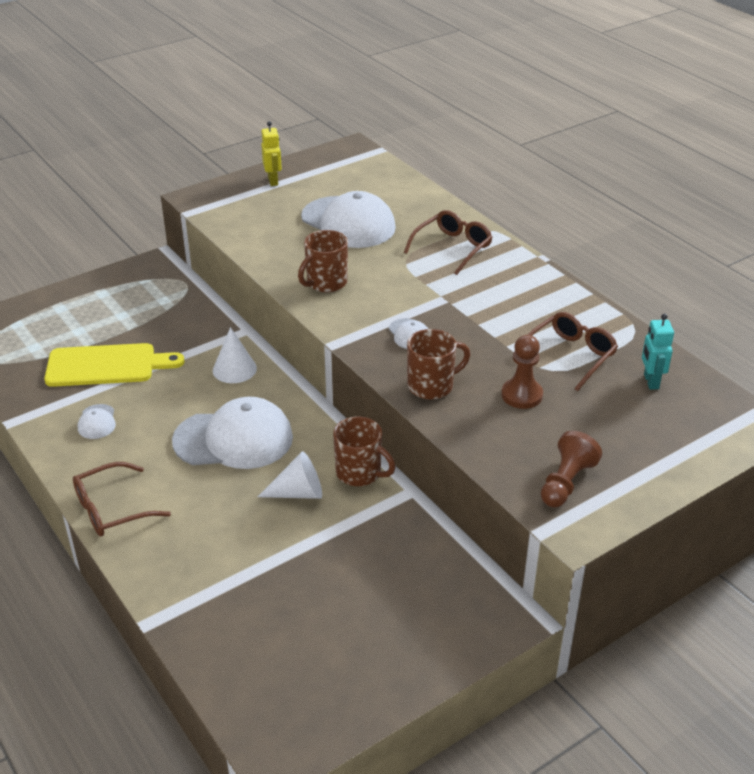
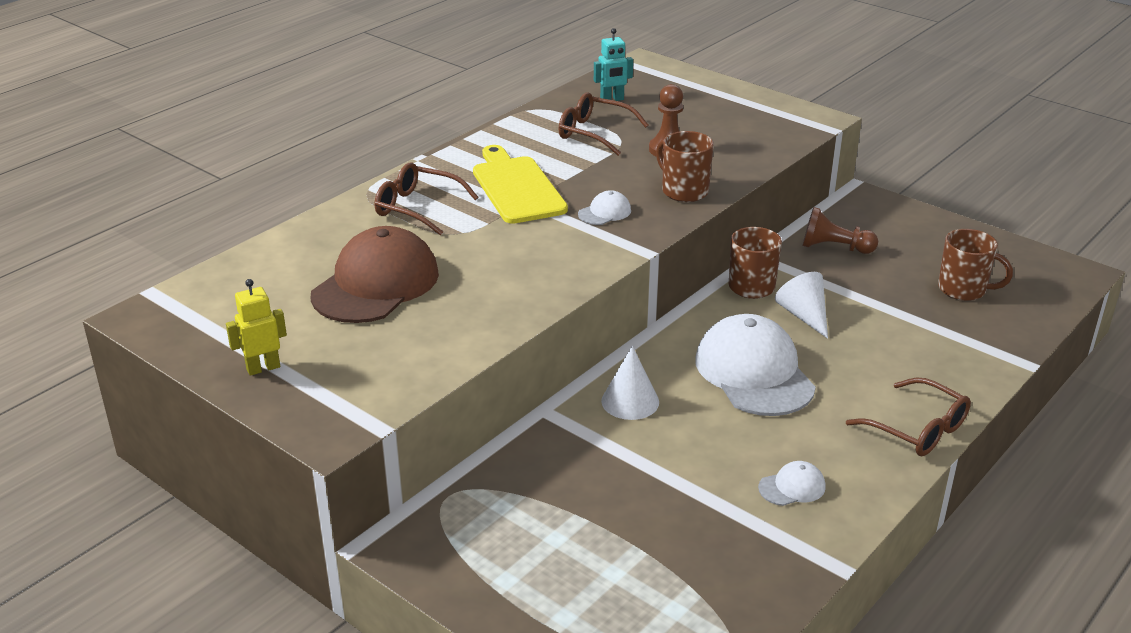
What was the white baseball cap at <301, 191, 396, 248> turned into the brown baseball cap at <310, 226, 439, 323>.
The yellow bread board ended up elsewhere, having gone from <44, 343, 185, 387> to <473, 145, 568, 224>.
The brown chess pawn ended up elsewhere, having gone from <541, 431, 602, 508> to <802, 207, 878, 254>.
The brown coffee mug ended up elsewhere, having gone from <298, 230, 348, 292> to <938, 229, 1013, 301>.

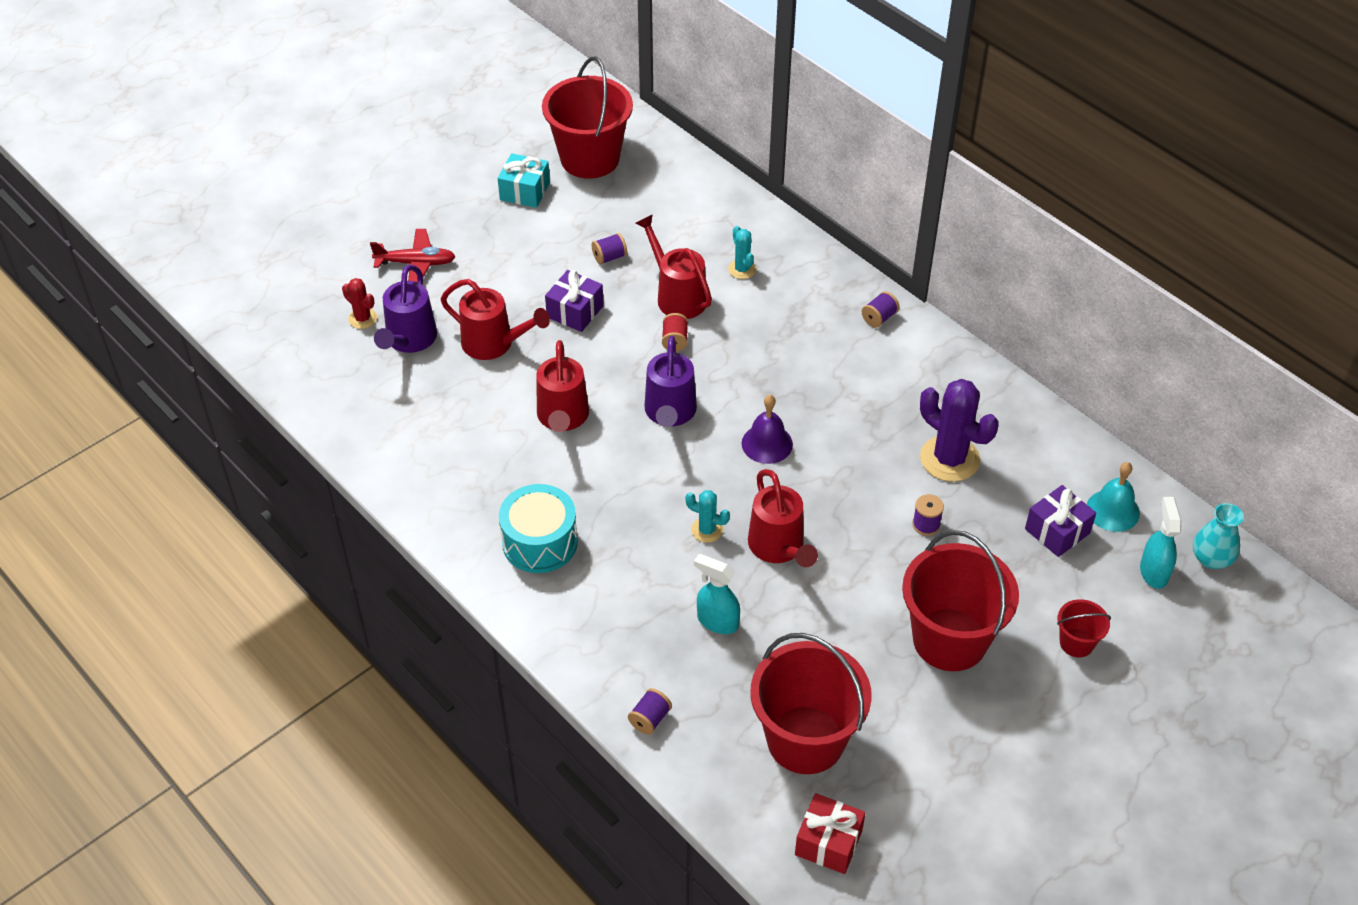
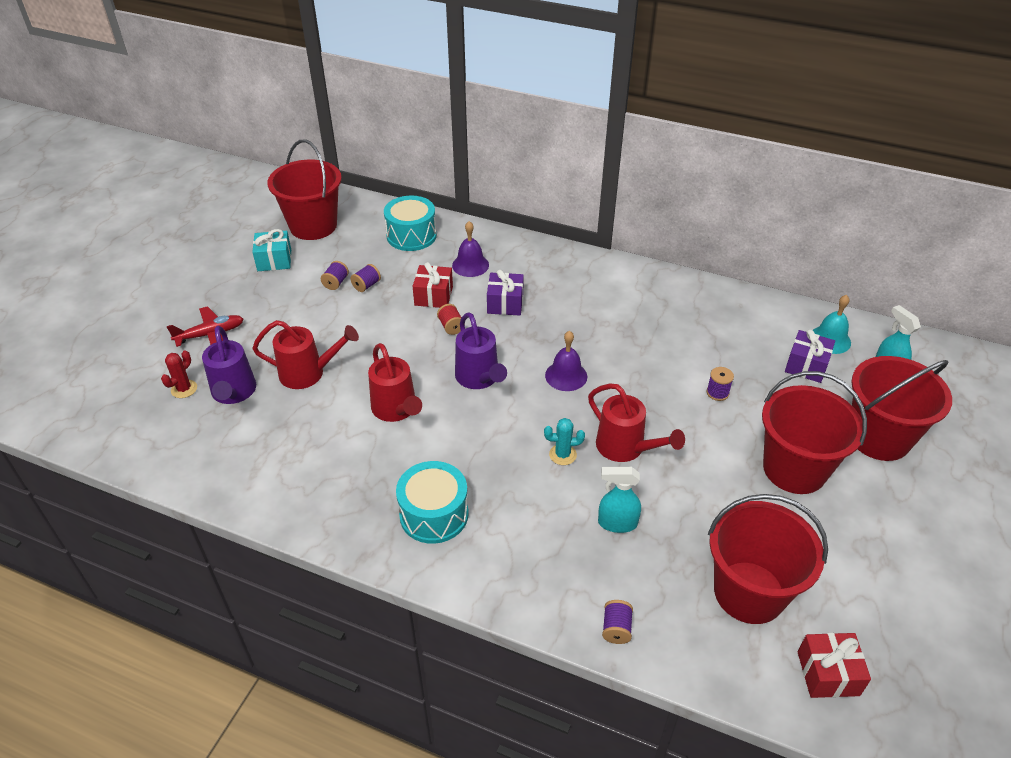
The scarlet saguaro cactus at <342, 278, 377, 329> ended up facing another way, 75 degrees counterclockwise from before.
The purple reel of thread ended up elsewhere, having gone from <862, 291, 899, 328> to <321, 261, 349, 290>.
The second view gained the aqua drum at <384, 196, 437, 251>.
Where the scarlet watering pot stood at <635, 214, 712, 319>, the scarlet present came to stand at <413, 262, 453, 308>.
Where the aqua saguaro cactus stood at <728, 226, 756, 279>, the purple hand bell came to stand at <452, 221, 489, 277>.
The purple present ended up elsewhere, having gone from <545, 270, 604, 332> to <487, 270, 524, 315>.
The size of the scarlet sand bucket at <1057, 599, 1111, 657> changed by a factor of 2.19.
The second view lost the purple saguaro cactus at <920, 379, 999, 482>.
The second view lost the aqua tall vase at <1193, 503, 1244, 569>.

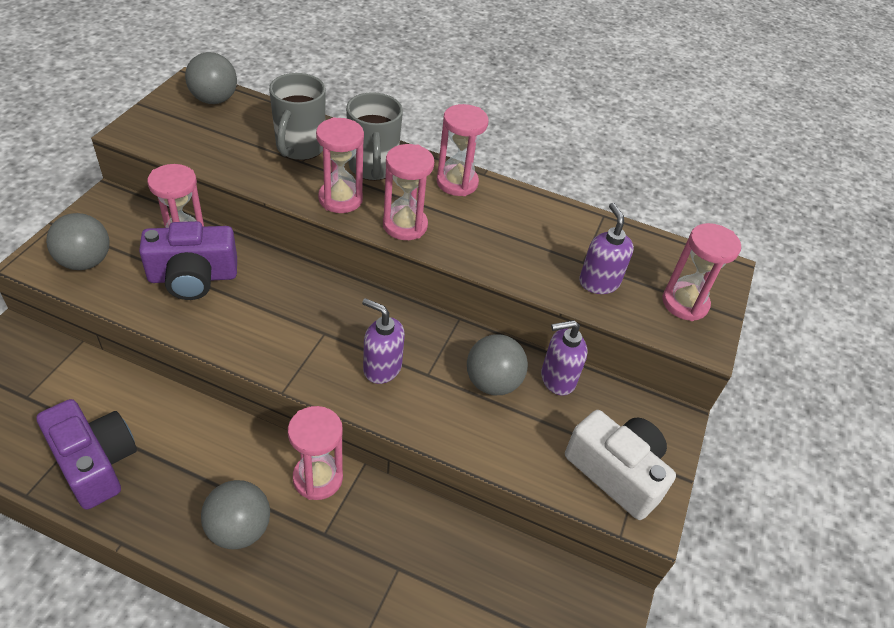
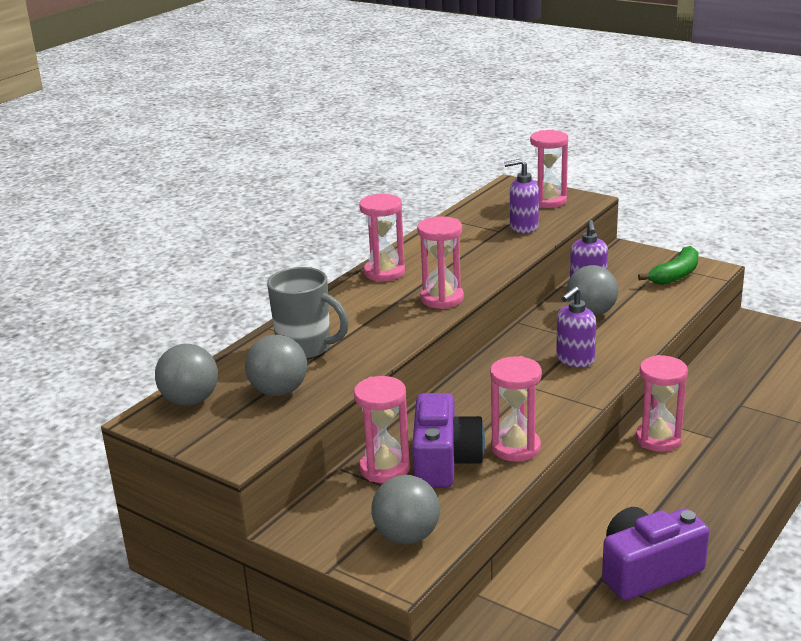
The ash-grey play ball ended up elsewhere, having gone from <201, 480, 270, 549> to <245, 335, 307, 396>.
The rose-pink hourglass ended up elsewhere, having gone from <316, 117, 364, 213> to <490, 356, 542, 462>.
Where the white photo camera stood at <565, 410, 676, 520>, the emerald banana fruit came to stand at <638, 246, 699, 285>.
The second view lost the ash-grey coffee mug at <346, 92, 403, 181>.

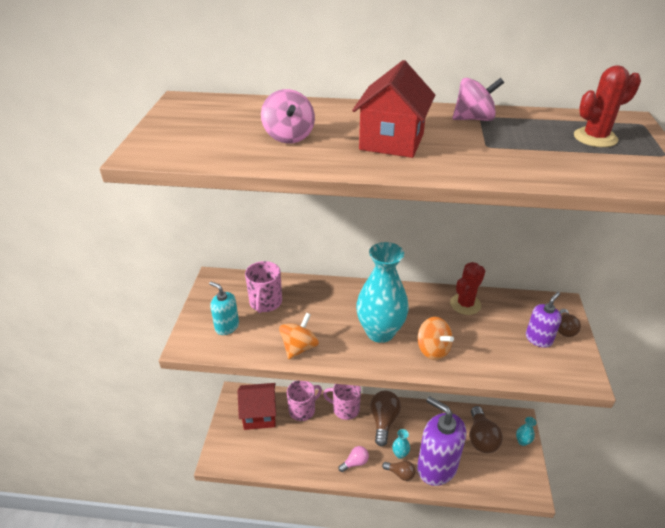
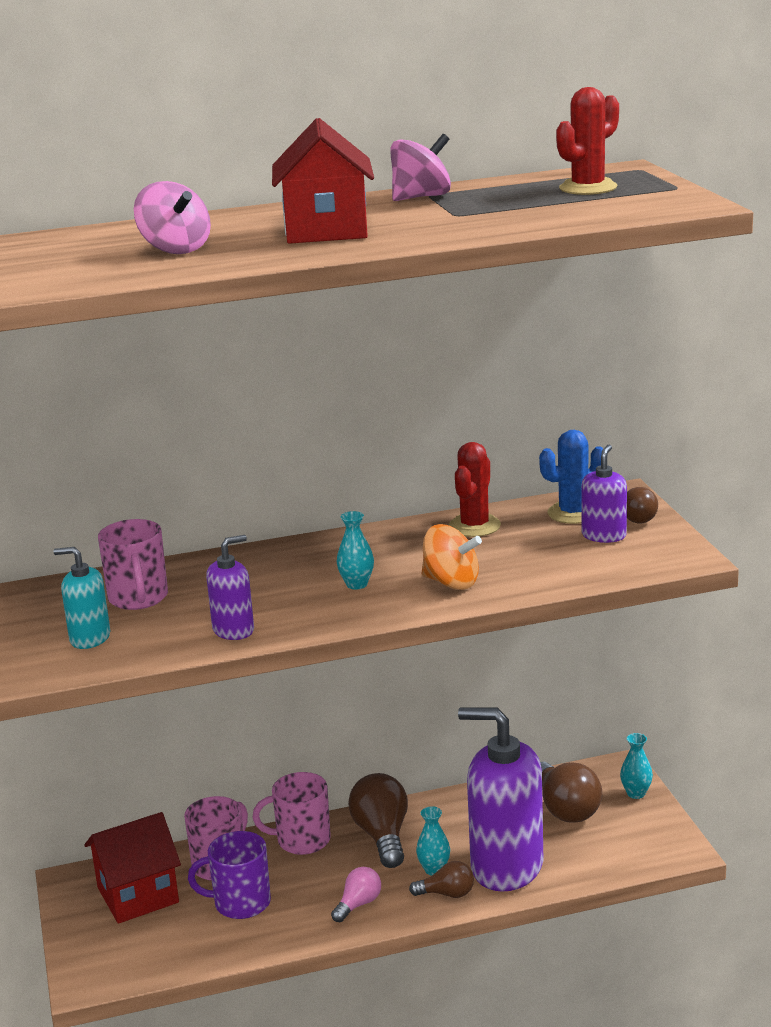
The second view gained the purple coffee mug at <188, 831, 271, 919>.
Where the bright orange spinning top stood at <279, 313, 319, 359>, the purple soap pump came to stand at <206, 535, 254, 640>.
The size of the aqua tall vase at <356, 242, 409, 343> changed by a factor of 0.43.
The second view gained the royal blue saguaro cactus at <539, 430, 603, 524>.

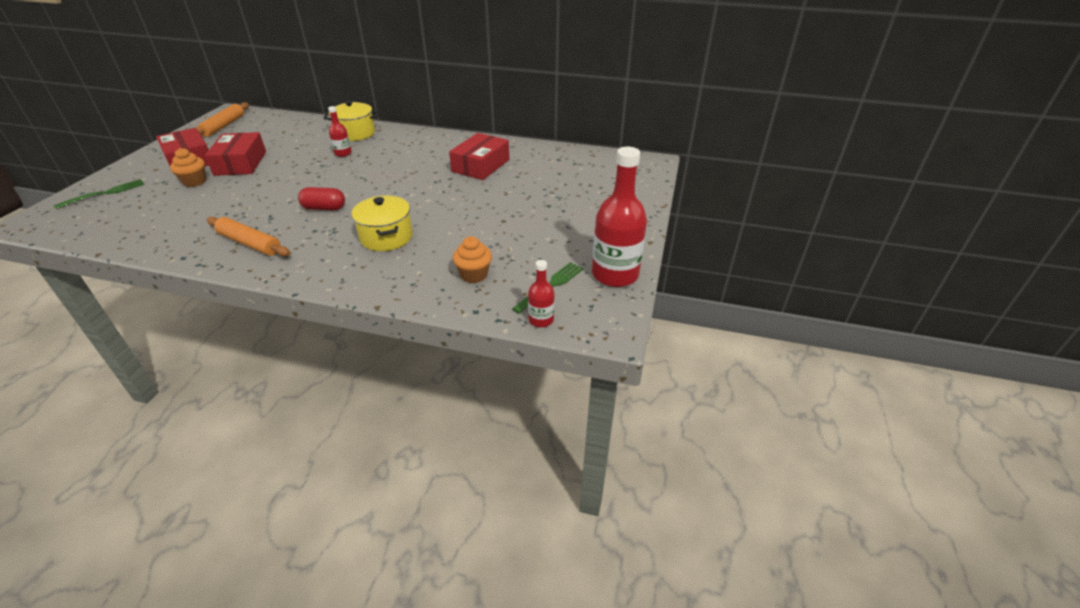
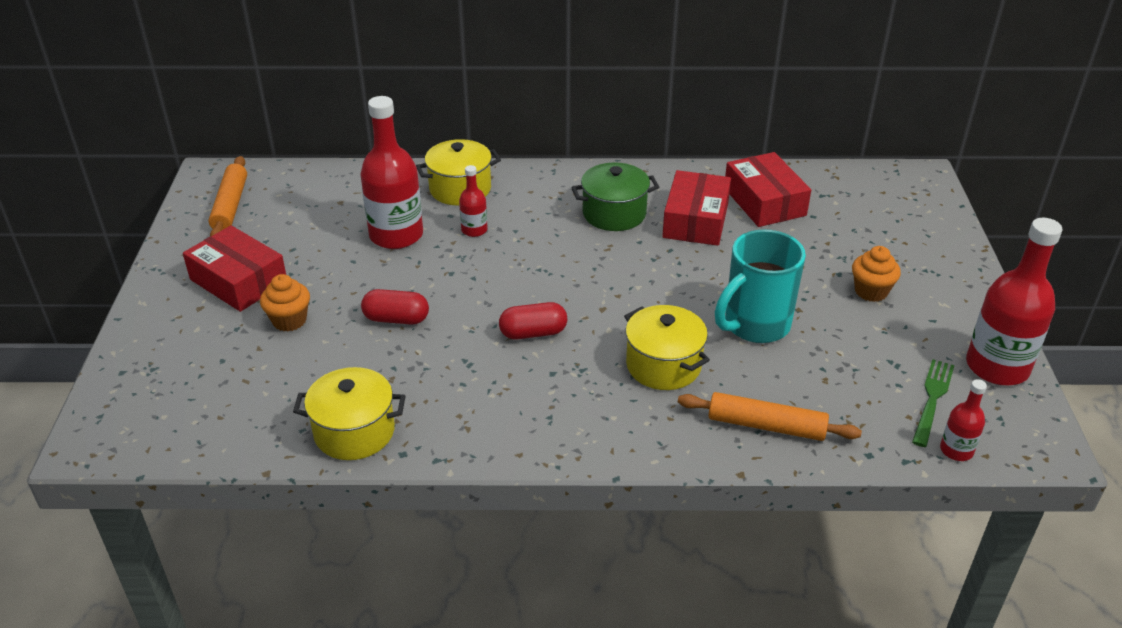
The second view gained the yellow stockpot at <293, 367, 406, 460>.
The second view gained the scarlet flask at <360, 96, 423, 249>.
The second view gained the scarlet pill at <361, 289, 429, 325>.
The second view gained the emerald stockpot at <571, 162, 659, 231>.
The bright orange dough roller ended up elsewhere, having gone from <207, 217, 290, 257> to <678, 392, 862, 441>.
The second view gained the aqua coffee mug at <715, 229, 806, 343>.
The scarlet box ended up elsewhere, having gone from <205, 132, 266, 176> to <725, 152, 811, 227>.
The bright orange muffin ended up elsewhere, having gone from <453, 236, 492, 283> to <852, 246, 901, 302>.
The second view lost the emerald dinner fork at <54, 179, 145, 209>.

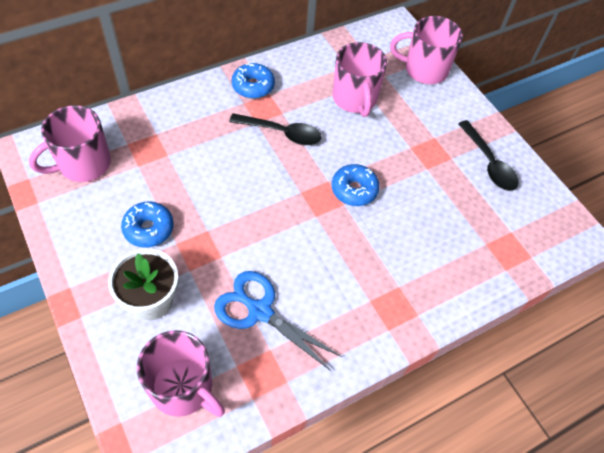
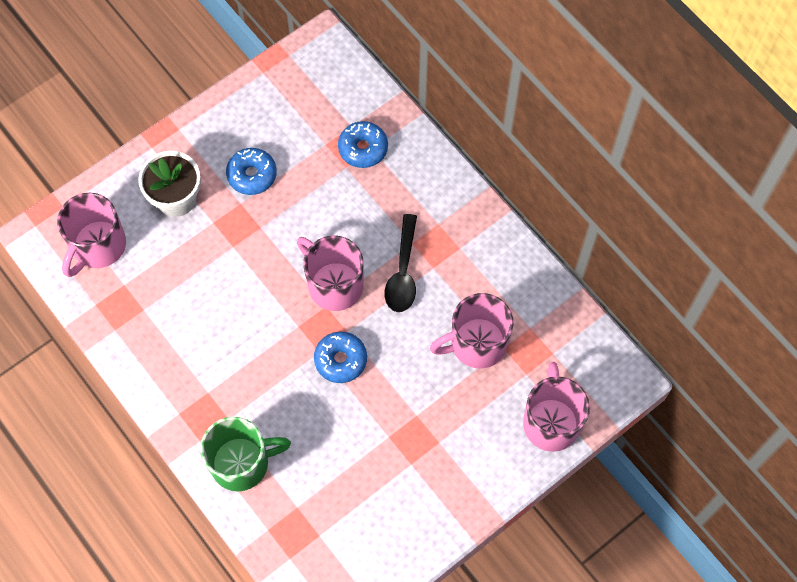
The second view gained the emerald coffee mug at <200, 416, 291, 492>.
The rose-pink coffee mug ended up elsewhere, having gone from <29, 105, 111, 182> to <297, 236, 364, 311>.
The royal blue glazed donut ended up elsewhere, having gone from <232, 63, 275, 99> to <338, 121, 388, 168>.
The second view lost the royal blue shears at <214, 271, 342, 372>.
The second view lost the ebony spoon at <458, 120, 519, 191>.

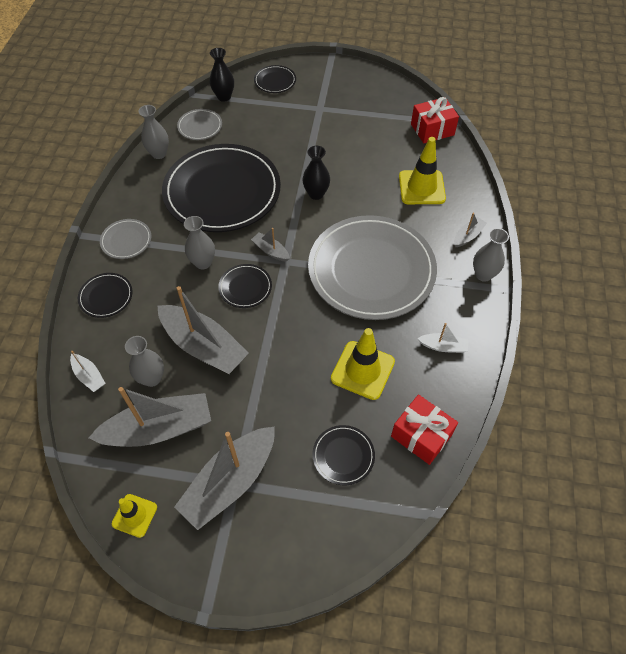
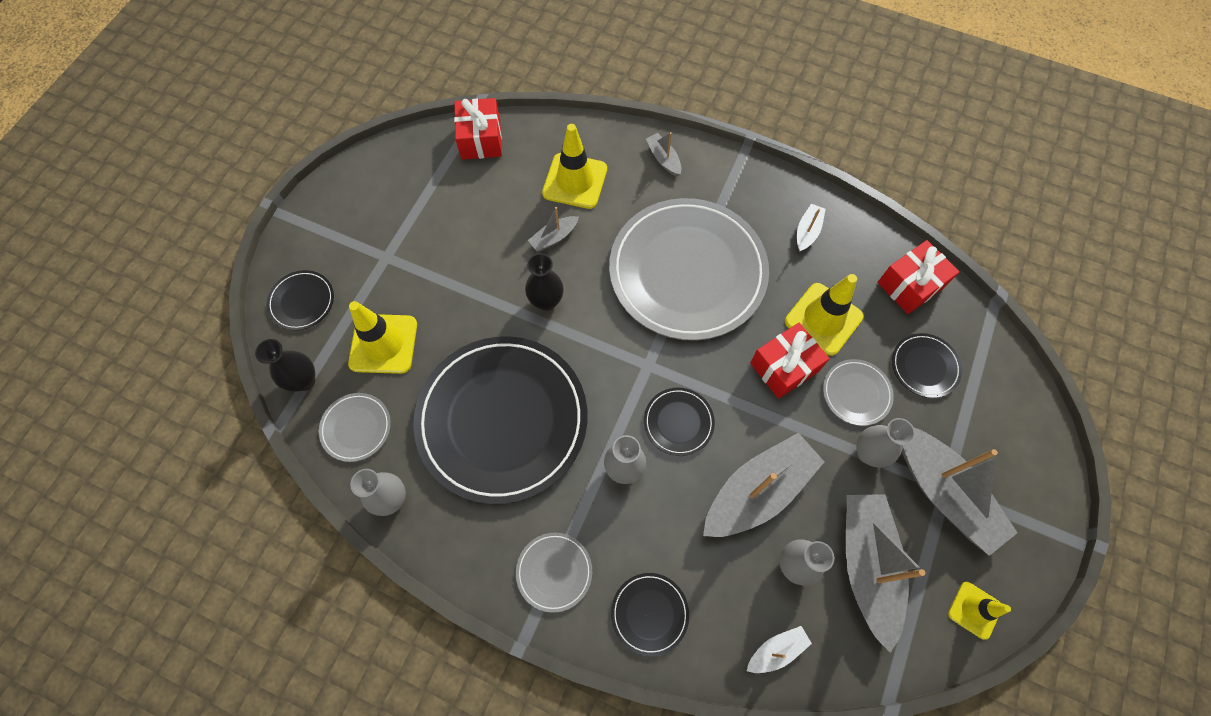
The second view gained the yellow traffic cone at <348, 301, 417, 374>.
The ash-grey boat ended up elsewhere, having gone from <251, 228, 290, 262> to <528, 207, 579, 251>.
The second view gained the scarlet present at <750, 323, 830, 399>.
The second view gained the ash-grey flat dish at <823, 359, 894, 426>.
The ash-grey tall vase ended up elsewhere, having gone from <473, 228, 509, 282> to <856, 418, 915, 468>.

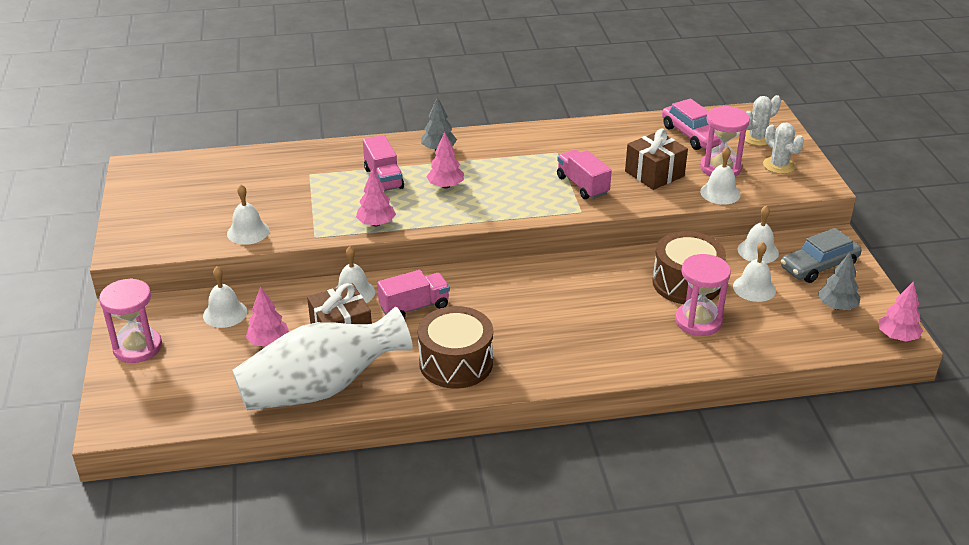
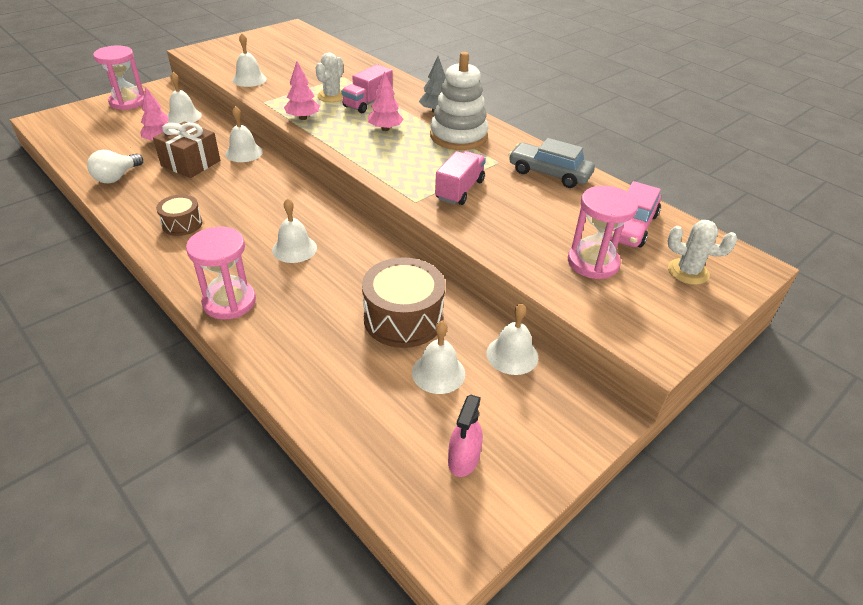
Where the white tall vase stood at <232, 307, 413, 410>, the white lightbulb came to stand at <87, 150, 143, 183>.
The size of the brown drum at <418, 306, 493, 389> changed by a factor of 0.56.
The rose-pink hourglass ended up elsewhere, having gone from <675, 254, 731, 336> to <186, 227, 256, 319>.
The white hand bell ended up elsewhere, having gone from <700, 146, 741, 205> to <272, 198, 317, 263>.
The white saguaro cactus ended up elsewhere, having gone from <763, 123, 804, 174> to <316, 52, 343, 102>.
The second view gained the white stacking toy at <430, 52, 488, 150>.
Where the ash-grey tree stood at <818, 252, 860, 310>, the rose-pink spray bottle came to stand at <448, 395, 483, 477>.
The ash-grey automobile ended up elsewhere, having gone from <781, 228, 862, 283> to <509, 138, 595, 188>.
The second view lost the rose-pink truck at <377, 270, 450, 318>.
The second view lost the brown present at <625, 129, 688, 190>.
The second view lost the rose-pink tree at <879, 281, 923, 342>.

